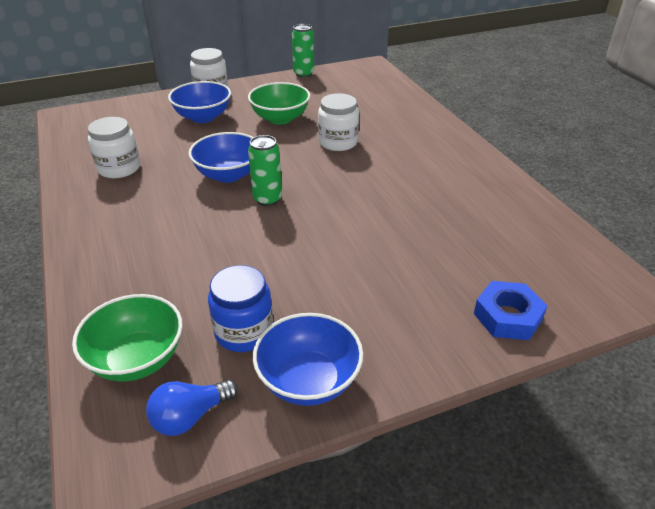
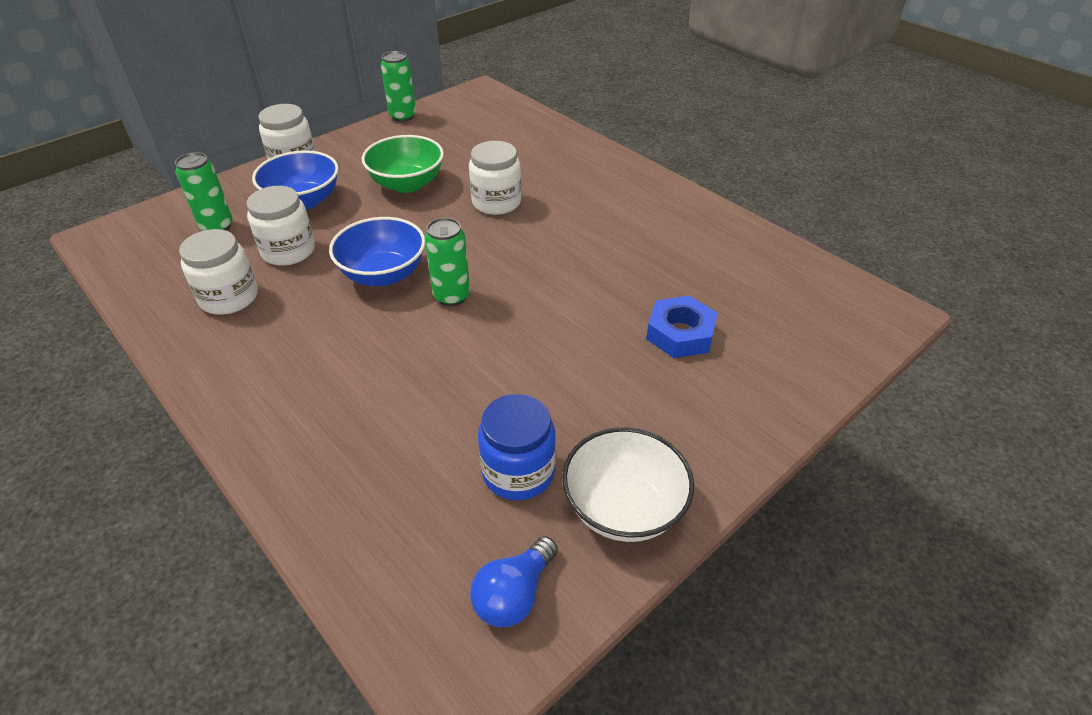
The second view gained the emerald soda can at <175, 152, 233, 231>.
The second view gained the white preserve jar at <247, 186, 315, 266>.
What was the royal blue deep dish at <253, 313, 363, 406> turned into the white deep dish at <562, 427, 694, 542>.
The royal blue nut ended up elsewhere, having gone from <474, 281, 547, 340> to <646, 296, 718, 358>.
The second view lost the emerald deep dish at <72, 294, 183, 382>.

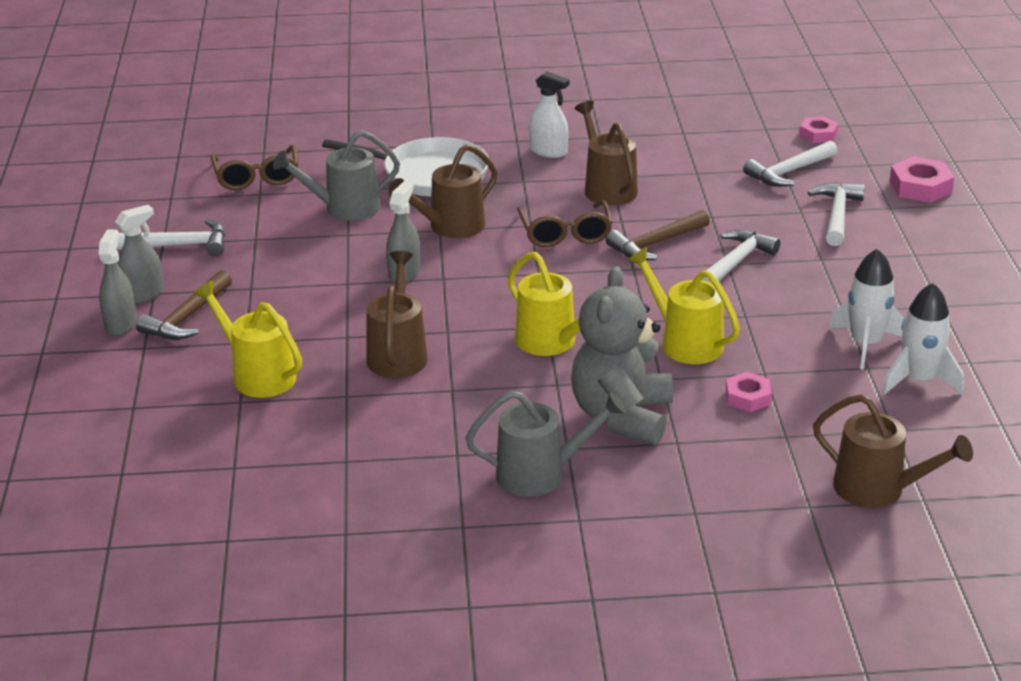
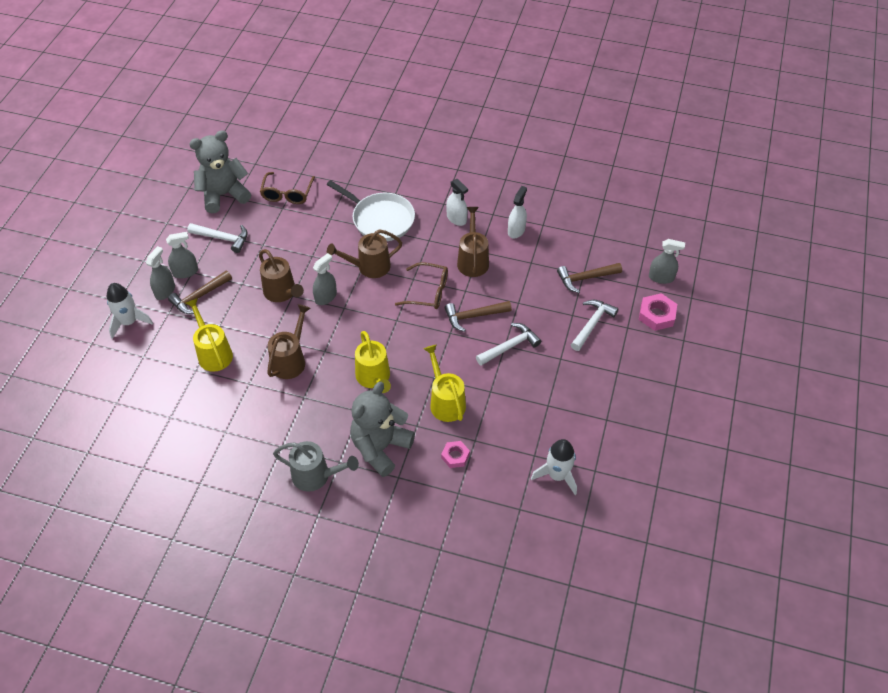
The white rocket ended up elsewhere, having gone from <828, 248, 904, 370> to <107, 283, 153, 339>.
The second view gained the ash-grey teddy bear at <189, 130, 251, 213>.
The brown watering pot ended up elsewhere, having gone from <813, 394, 973, 508> to <259, 249, 304, 302>.
The brown eyeglasses at <517, 200, 613, 247> ended up facing another way, 90 degrees counterclockwise from before.
The second view gained the white spray bottle at <508, 186, 527, 239>.
What was the white carpenter's hammer at <743, 140, 838, 187> turned into the brown carpenter's hammer at <557, 263, 622, 293>.
The second view gained the ash-grey spray bottle at <649, 239, 685, 284>.
The second view lost the ash-grey watering pot at <273, 130, 400, 221>.
The second view lost the rose-pink nut at <799, 116, 838, 143>.

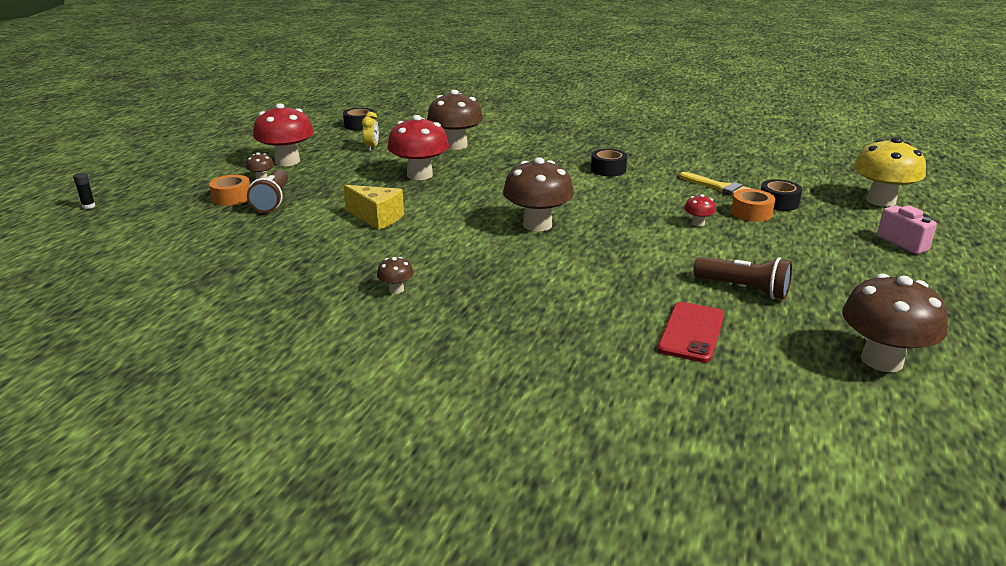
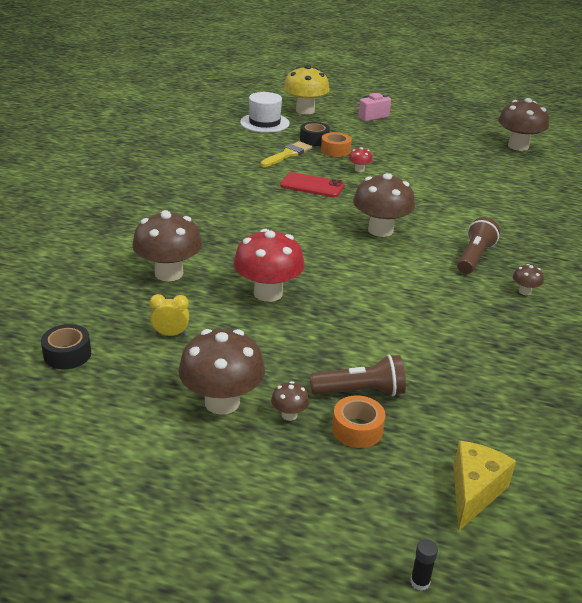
What was the scarlet fungus at <253, 103, 314, 166> turned into the brown fungus at <178, 329, 265, 415>.
The second view gained the white top hat at <240, 92, 290, 133>.
The scarlet mobile phone ended up elsewhere, having gone from <658, 302, 724, 363> to <280, 172, 345, 197>.
The yellow cheese wedge ended up elsewhere, having gone from <343, 185, 404, 230> to <453, 441, 516, 532>.
The brown flashlight ended up elsewhere, having gone from <694, 257, 792, 299> to <457, 217, 500, 274>.
The second view lost the ebony sticky tape at <591, 149, 627, 176>.

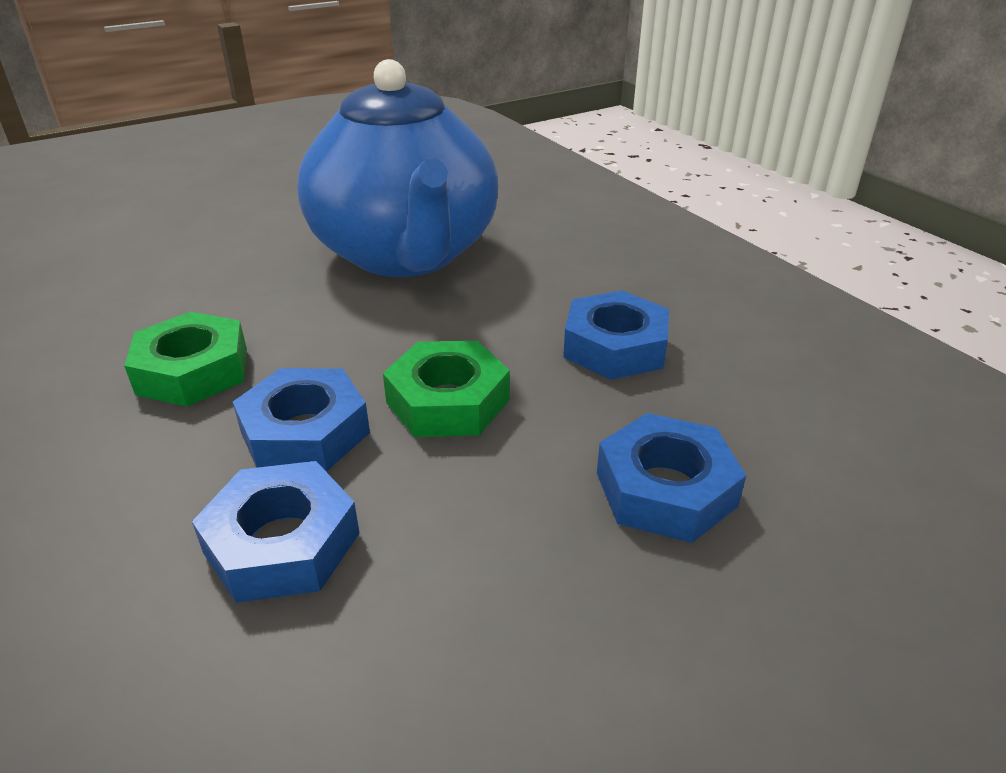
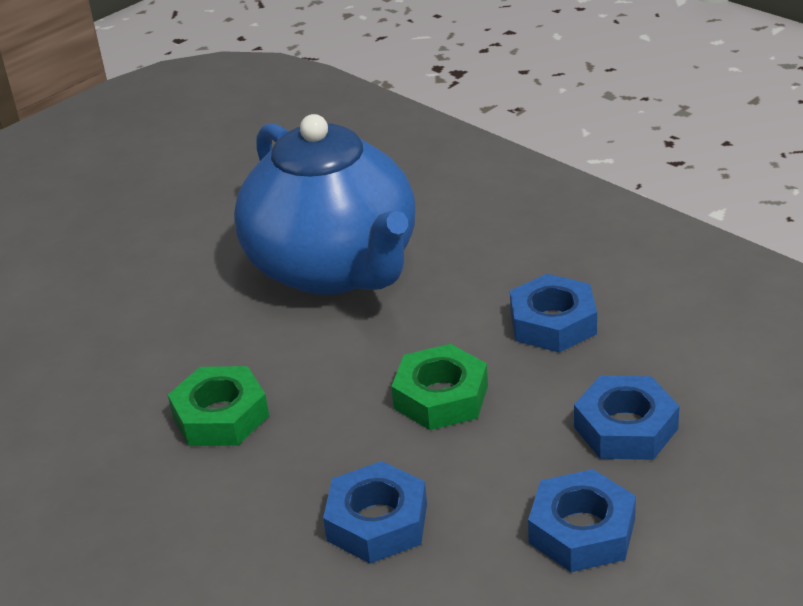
The royal blue nut ended up elsewhere, having gone from <233, 368, 370, 471> to <528, 469, 636, 572>.

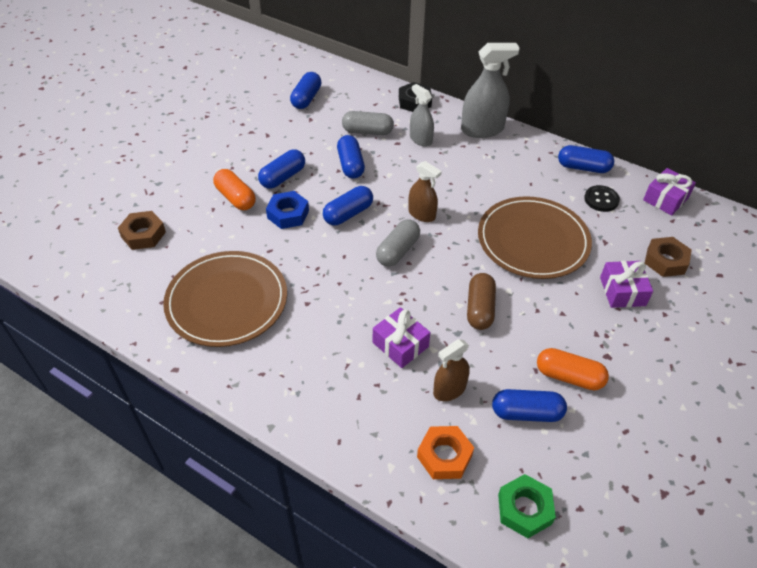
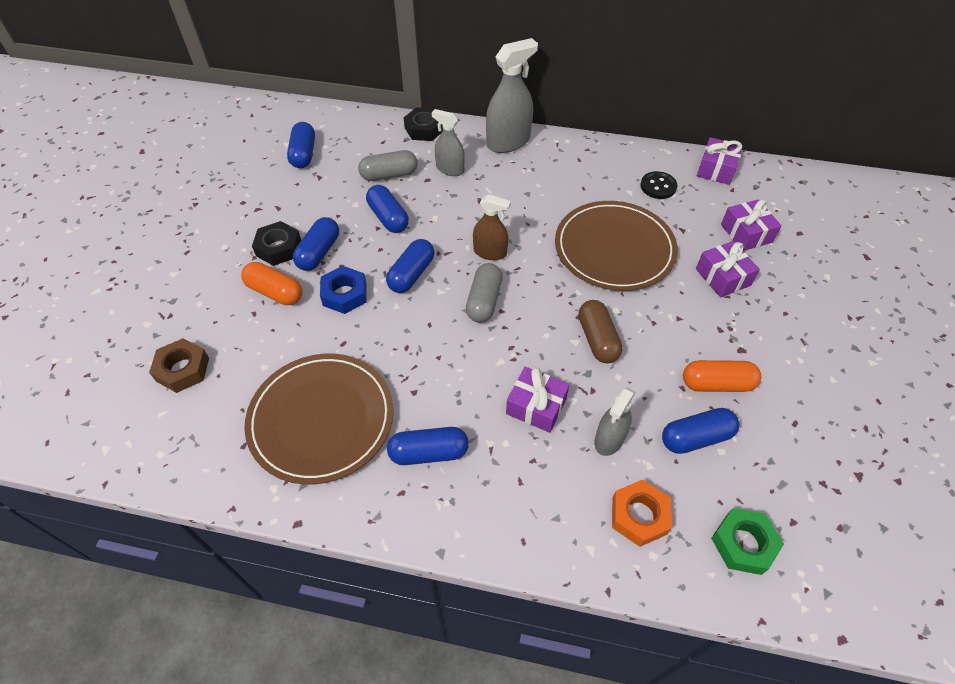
The second view gained the ebony nut at <252, 221, 301, 266>.
The royal blue pill ended up elsewhere, having gone from <558, 145, 614, 173> to <387, 427, 469, 465>.
What was the brown spray bottle at <433, 339, 470, 401> turned into the ash-grey spray bottle at <594, 387, 636, 456>.
Where the brown nut stood at <645, 237, 692, 277>, the purple present came to stand at <721, 199, 782, 251>.

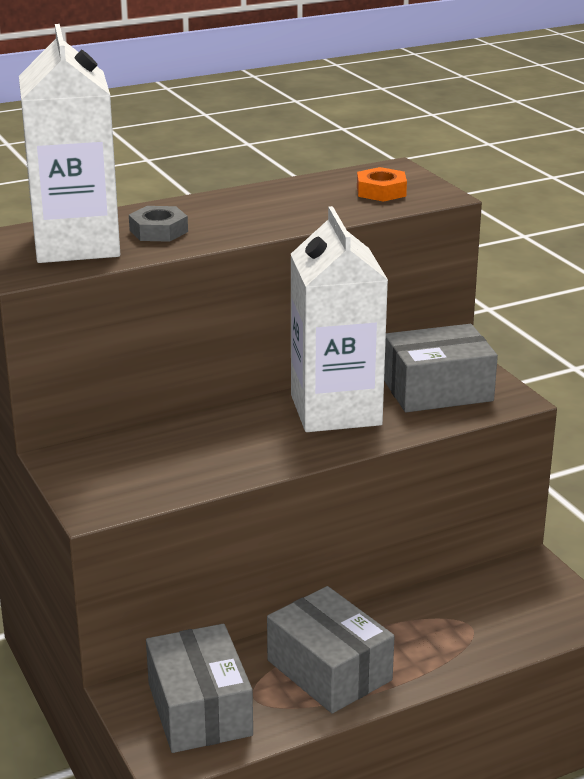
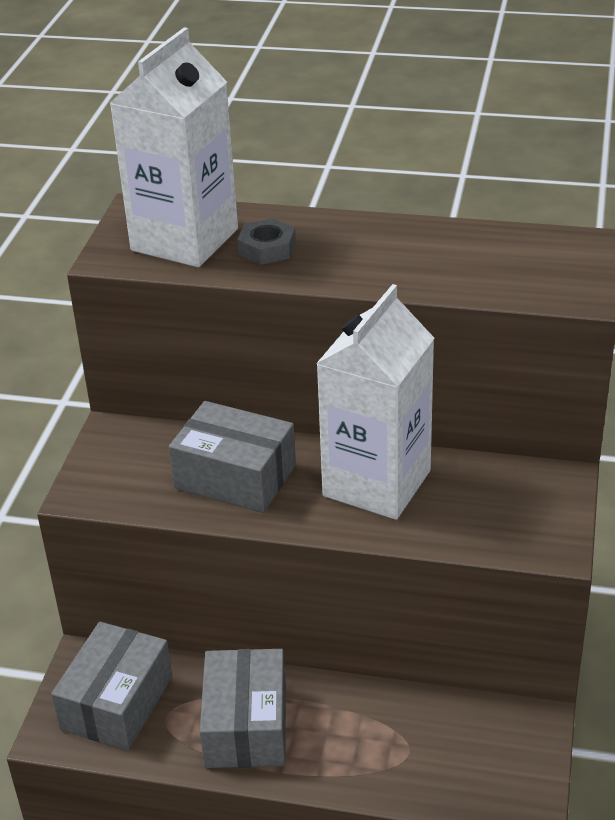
The ash-grey box ended up elsewhere, having gone from <384, 324, 498, 412> to <169, 401, 296, 513>.
The second view lost the bright orange nut at <357, 167, 407, 202>.

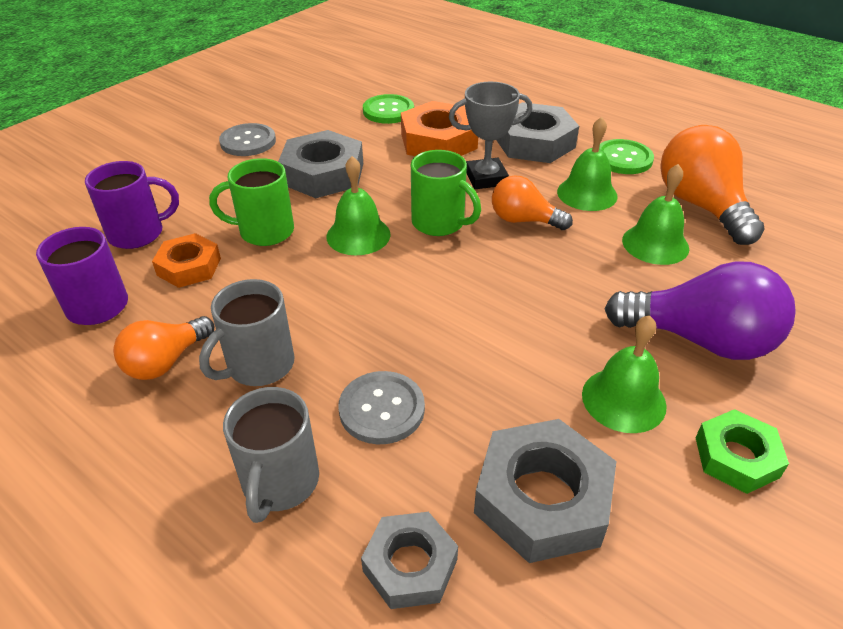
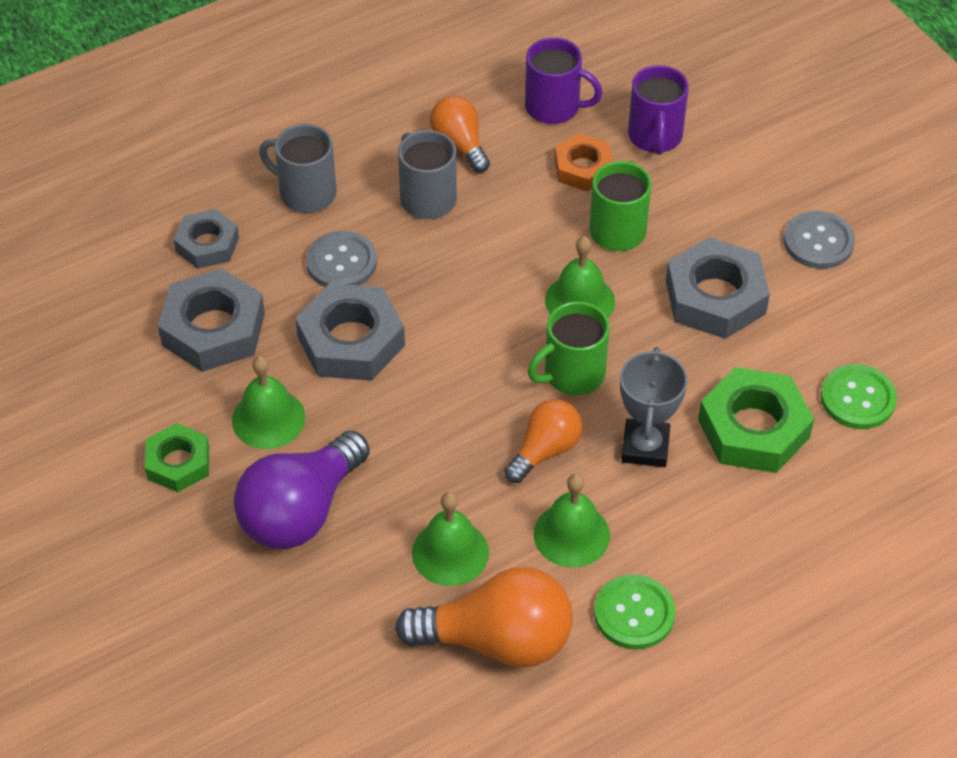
The ash-grey nut ended up elsewhere, having gone from <497, 102, 579, 163> to <295, 283, 405, 381>.
What was the bright orange nut at <401, 101, 478, 156> turned into the emerald nut at <698, 367, 814, 473>.

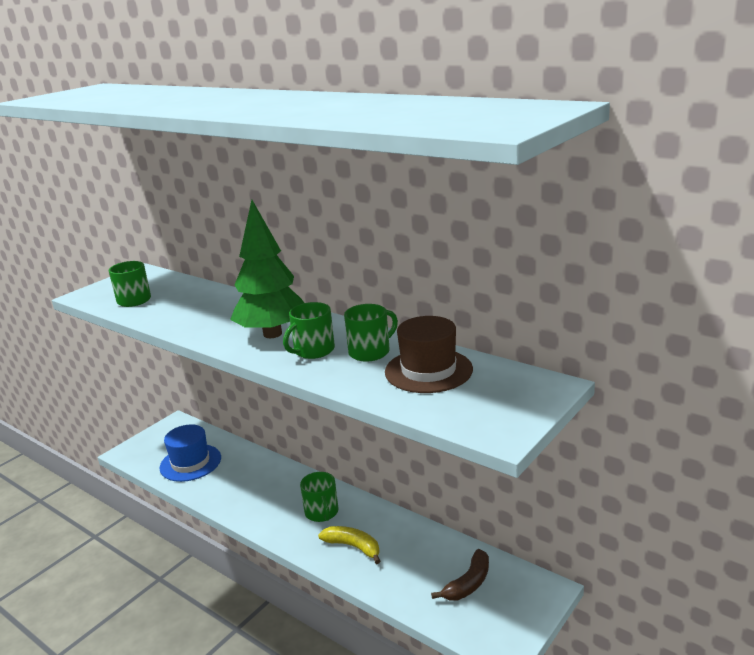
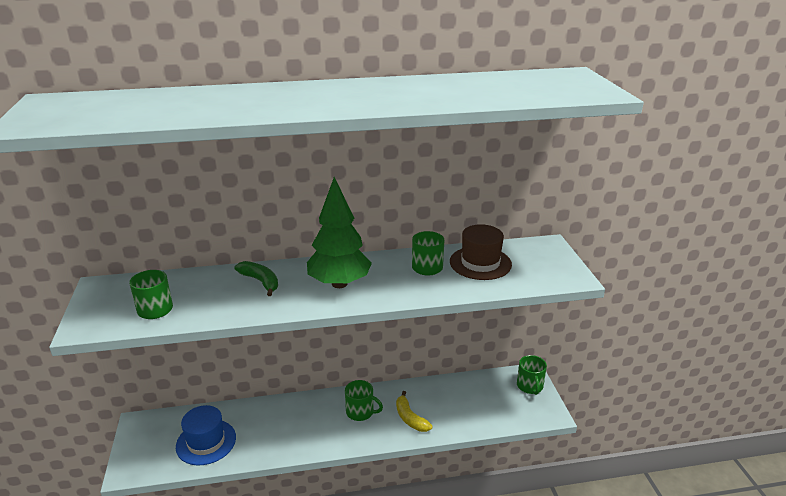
The second view gained the emerald banana fruit at <235, 261, 278, 296>.
The yellow banana fruit at <318, 526, 380, 564> ended up facing another way, 105 degrees counterclockwise from before.
The emerald coffee mug ended up elsewhere, having gone from <283, 302, 335, 359> to <517, 355, 547, 395>.
The second view lost the brown banana fruit at <431, 549, 489, 600>.

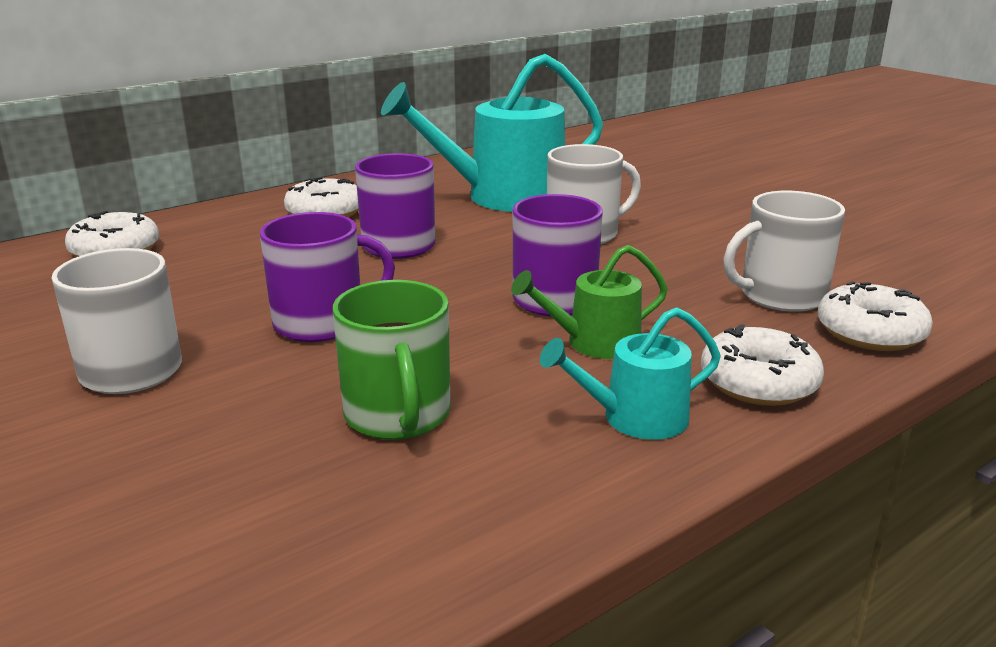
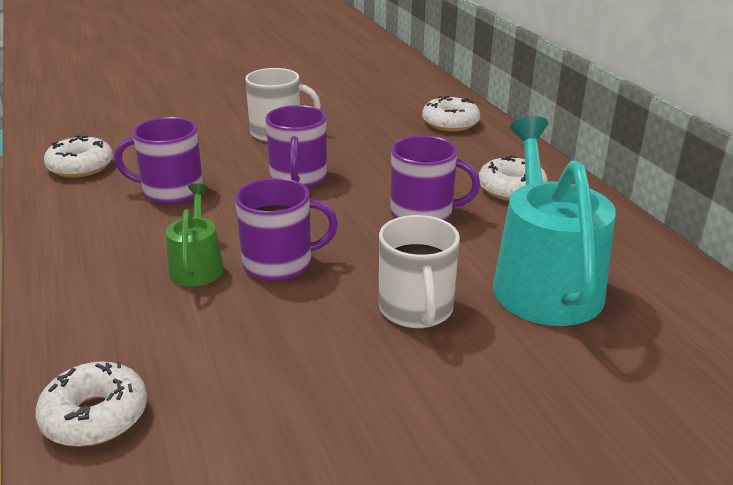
The white glazed donut ended up elsewhere, having gone from <701, 324, 824, 406> to <44, 135, 113, 178>.
What was the emerald coffee mug at <333, 280, 450, 440> turned into the purple coffee mug at <114, 117, 203, 204>.
The second view lost the aqua watering pot at <540, 307, 721, 440>.
The second view lost the white coffee mug at <723, 191, 845, 312>.

